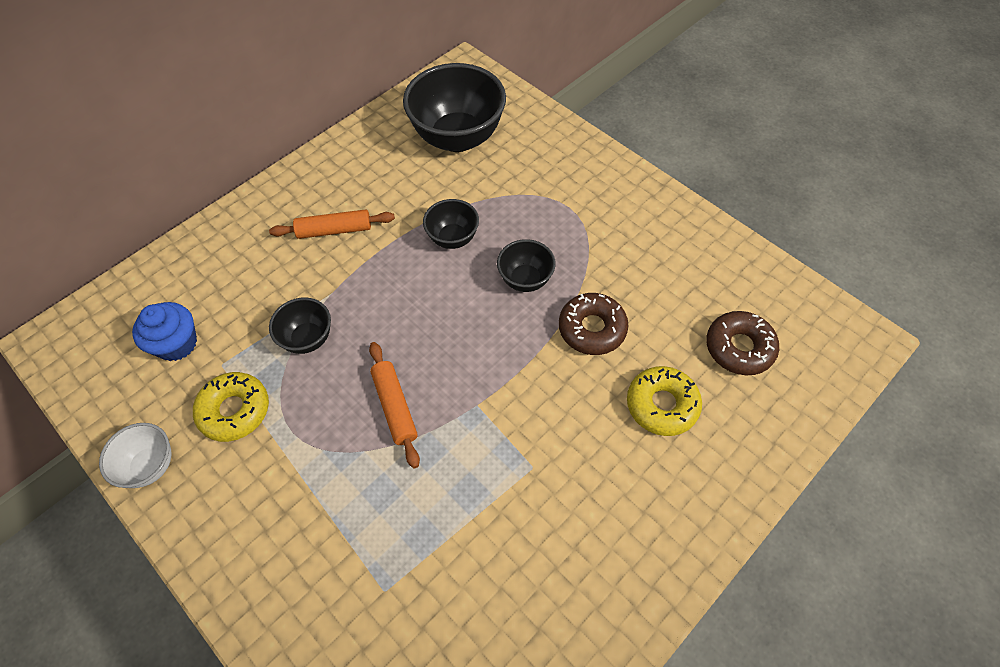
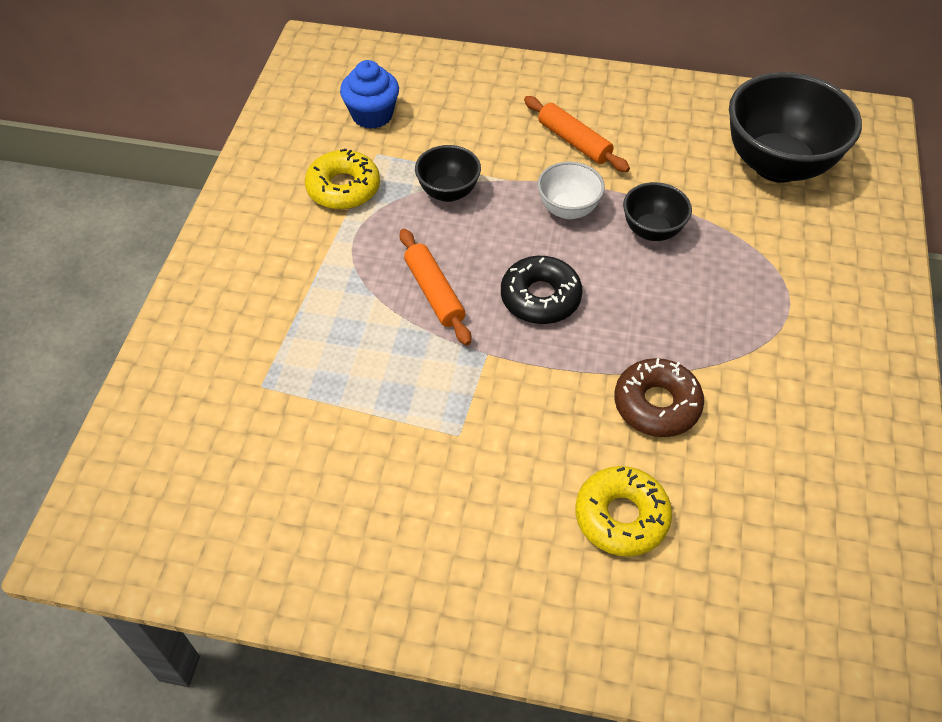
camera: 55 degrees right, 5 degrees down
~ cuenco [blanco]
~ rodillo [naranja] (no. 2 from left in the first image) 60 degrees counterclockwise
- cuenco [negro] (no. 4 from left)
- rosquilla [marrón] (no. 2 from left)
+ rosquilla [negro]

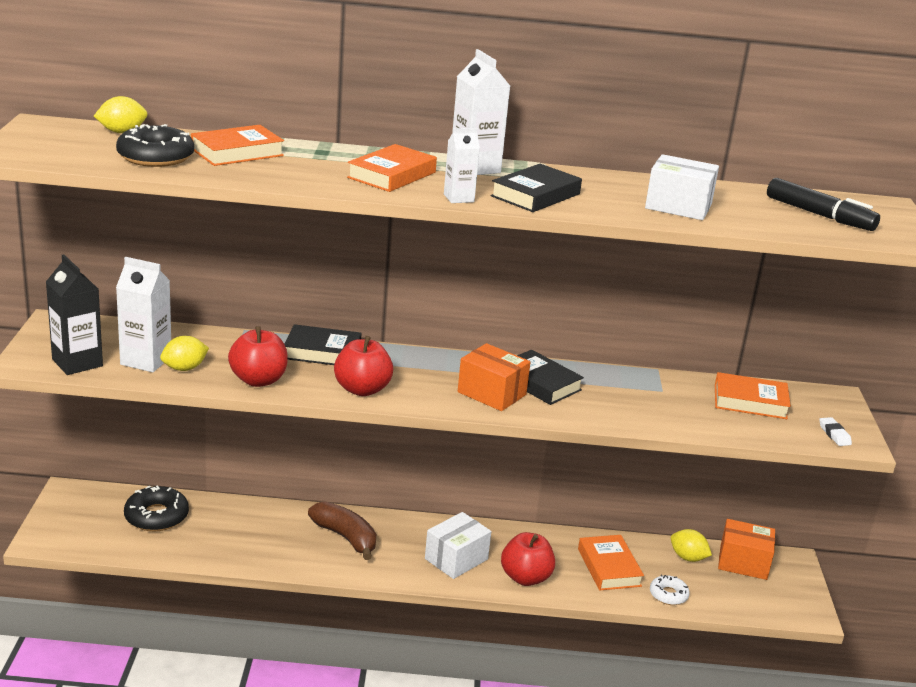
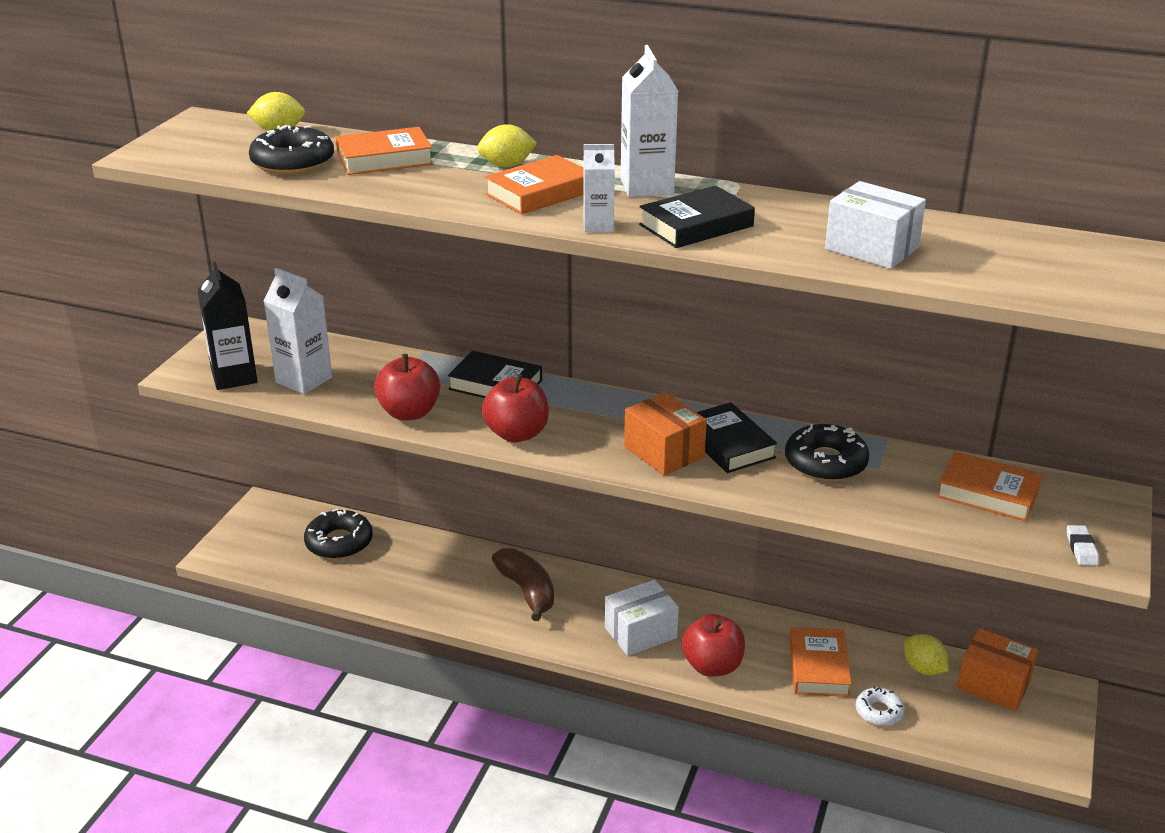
camera: 20 degrees right, 5 degrees up
~ limón [amarillo] (no. 2 from left)
- rotulador [negro]
+ rosquilla [negro] (no. 3 from left)

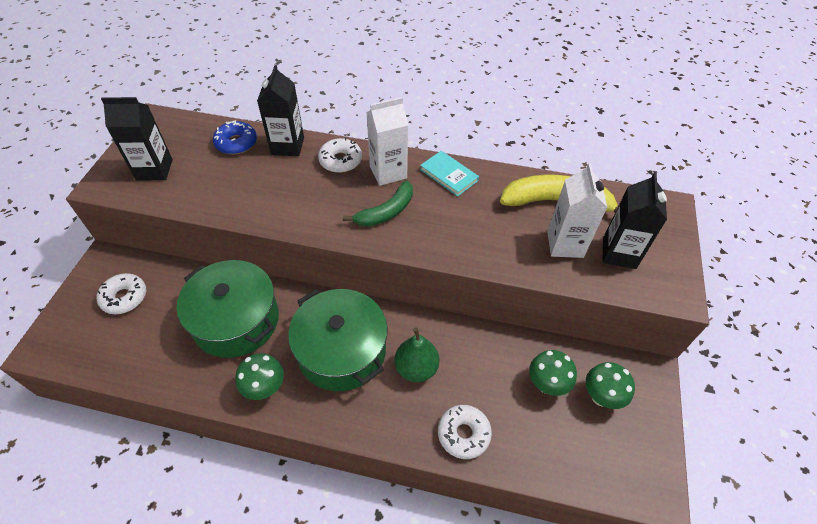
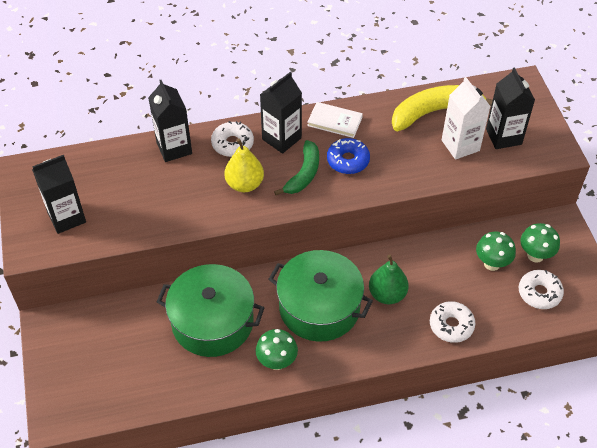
camera: 25 degrees left, 0 degrees up
~ rosquilla [blanco] (no. 1 from left in the first image) to rosquilla [blanco] (no. 3 from left)
~ rosquilla [azul]
~ cartón de leche [blanco] (no. 1 from left) to cartón de leche [negro] (no. 3 from left)
~ libro [turquesa] to libro [blanco]
+ pera [amarillo]

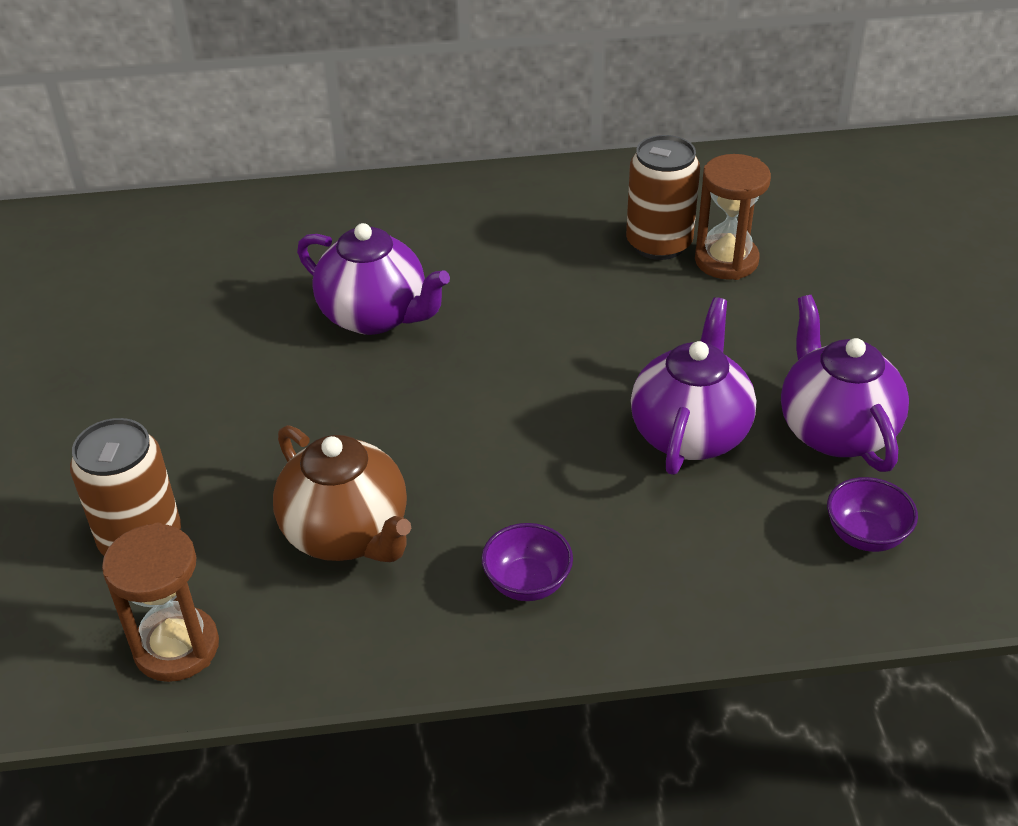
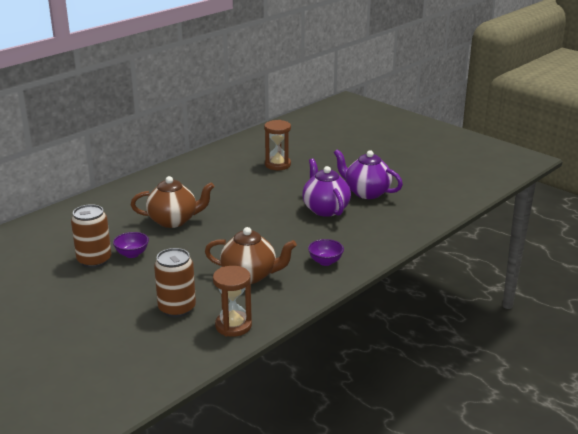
camera: 40 degrees left, 15 degrees down
~ tetera [morado] (no. 1 from left) to tetera [marrón] (no. 1 from left)
~ lata [marrón] (no. 2 from left in the first image) to lata [marrón] (no. 1 from left)
~ cuenco [morado] (no. 2 from left in the first image) to cuenco [morado] (no. 1 from left)

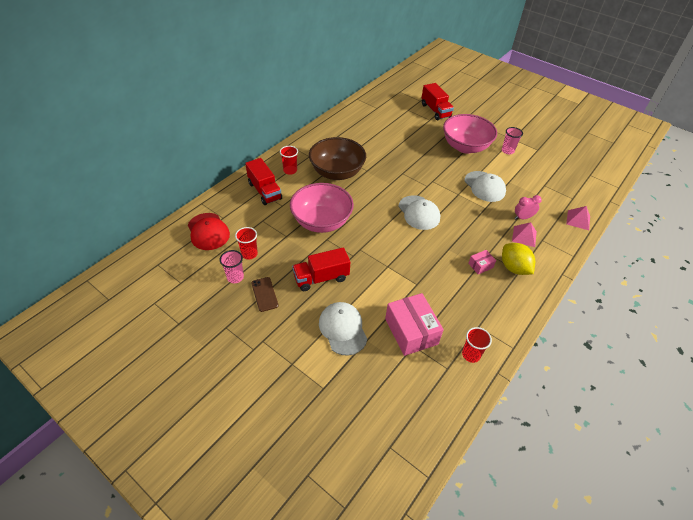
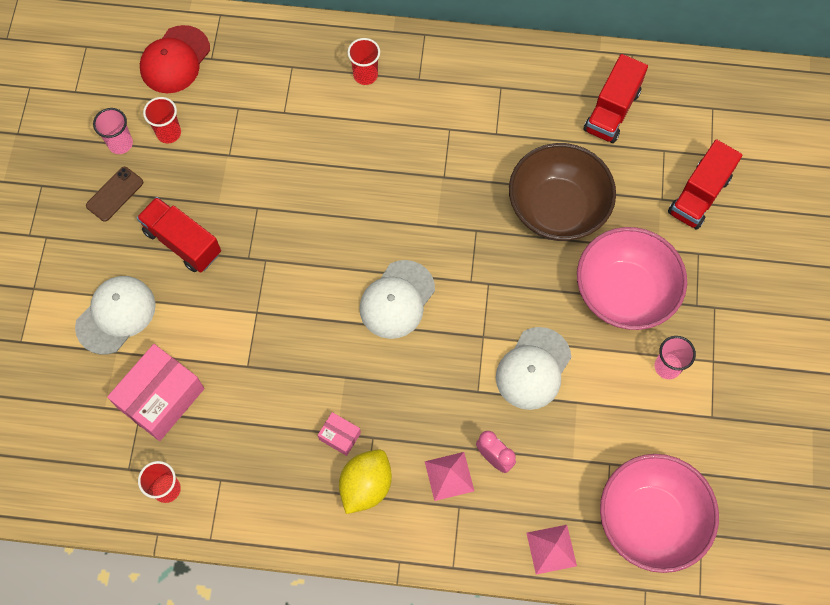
camera: 60 degrees right, 20 degrees up
~ camión [rojo] (no. 1 from left in the first image) to camión [rojo] (no. 2 from left)
~ cuenco [rosa] (no. 1 from left in the first image) to cuenco [rosa] (no. 2 from left)
~ cuenco [marrón]

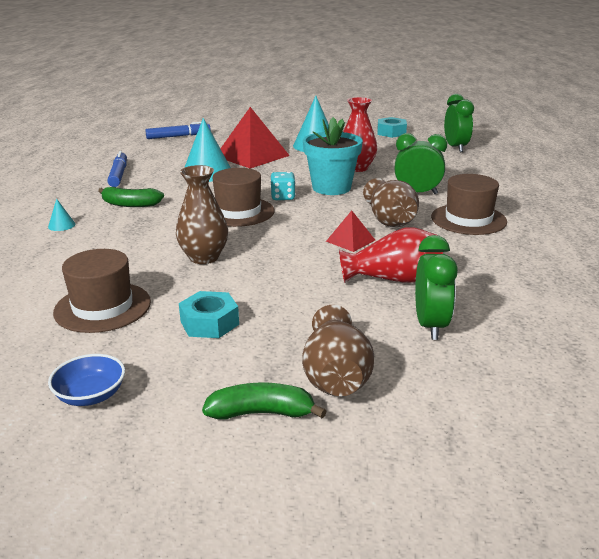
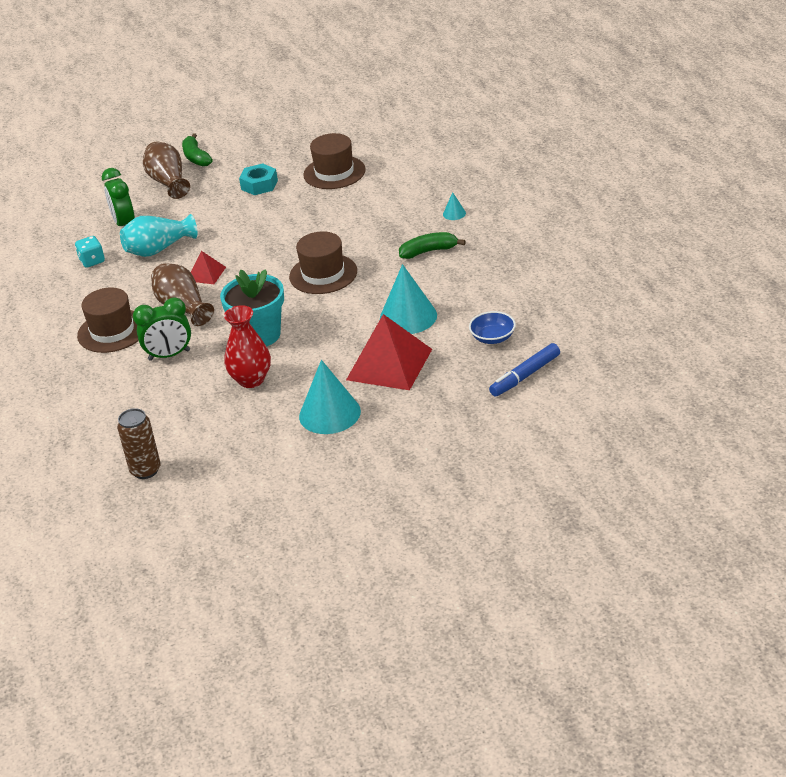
camera: 160 degrees right, 10 degrees up
~ cuenco [azul]
- rotulador [azul] (no. 1 from left)
- florero [marrón] (no. 1 from left)
~ plátano [verde] (no. 2 from left in the first image) 90 degrees clockwise
~ dado [turquesa]
~ florero [rojo] (no. 2 from left) to florero [turquesa]
- tuerca [turquesa] (no. 2 from left)
~ despertador [verde] (no. 3 from left) to lata [marrón]

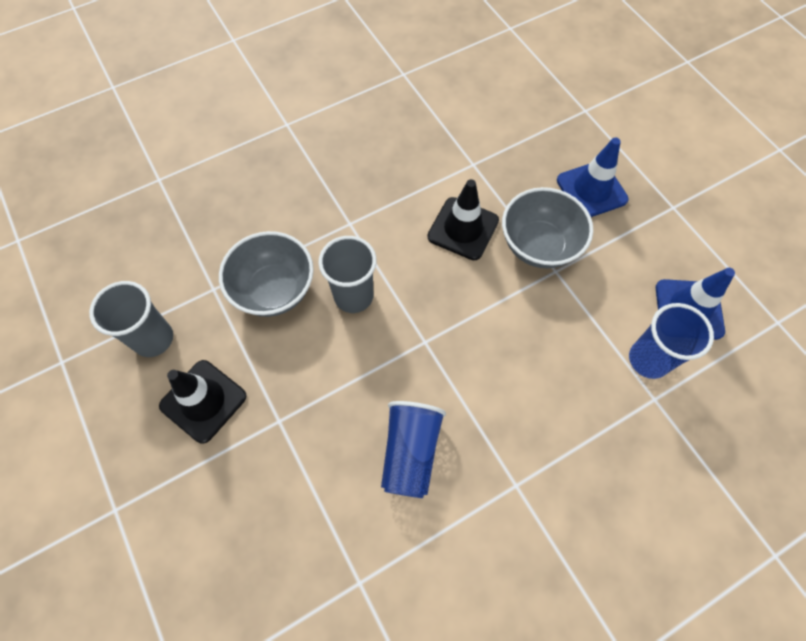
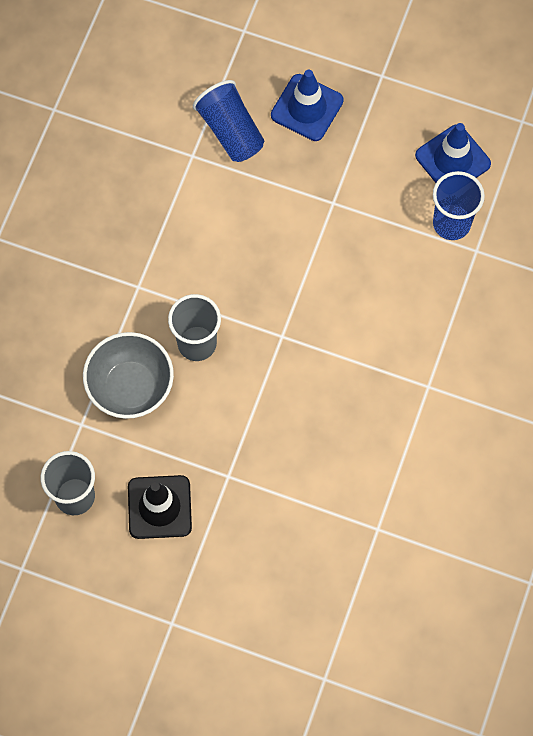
camera: 40 degrees left, 5 degrees up
~ vaso [azul] (no. 1 from left)
- cono de tráfico [negro] (no. 2 from left)
- cuenco [gris] (no. 2 from left)

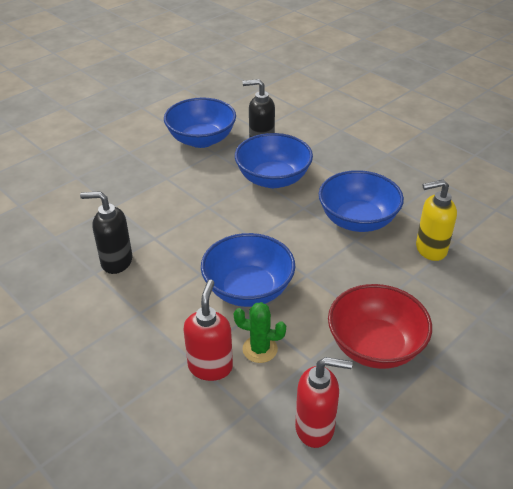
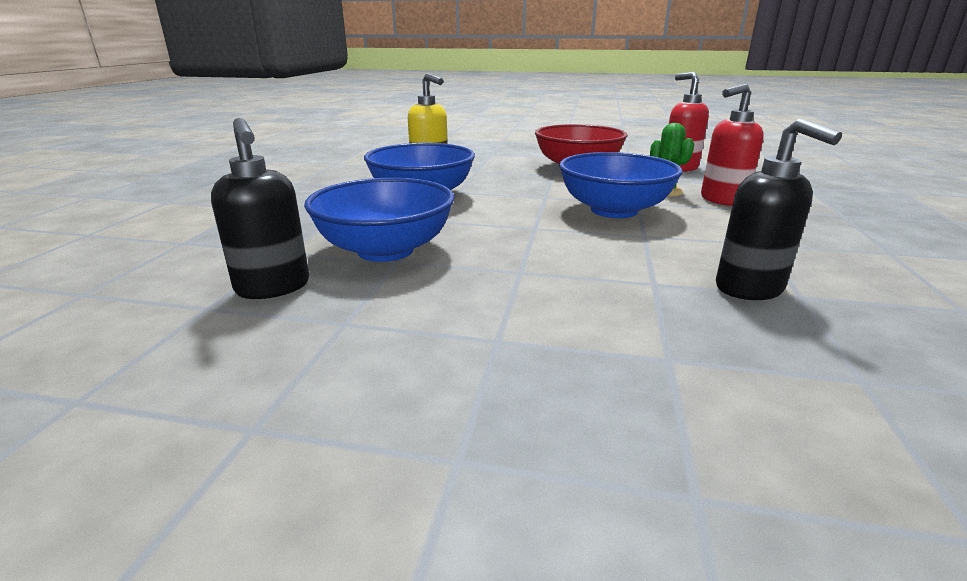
camera: 125 degrees left, 15 degrees down
- cuenco [azul] (no. 1 from left)

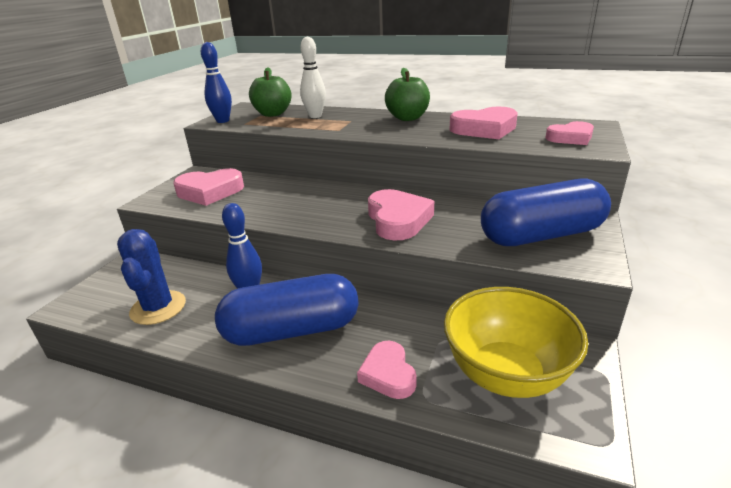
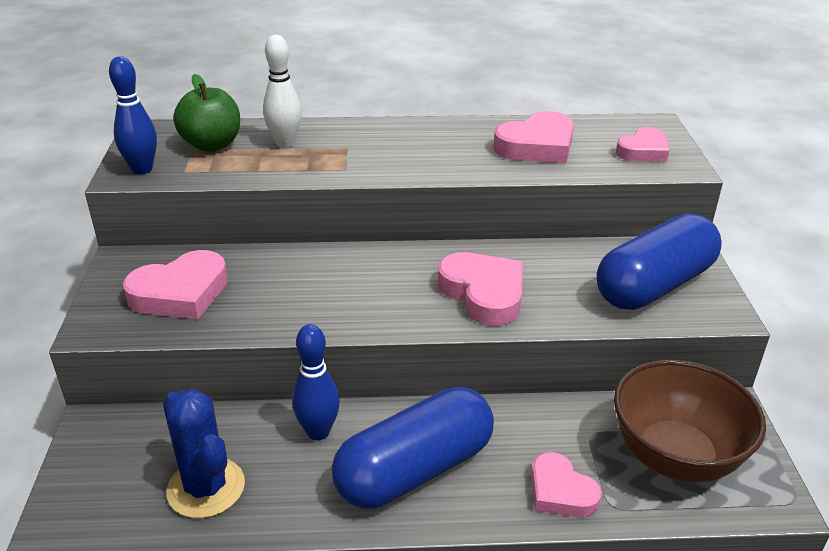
camera: 25 degrees left, 5 degrees up
- manzana [verde] (no. 2 from left)
~ cuenco [amarillo] to cuenco [marrón]

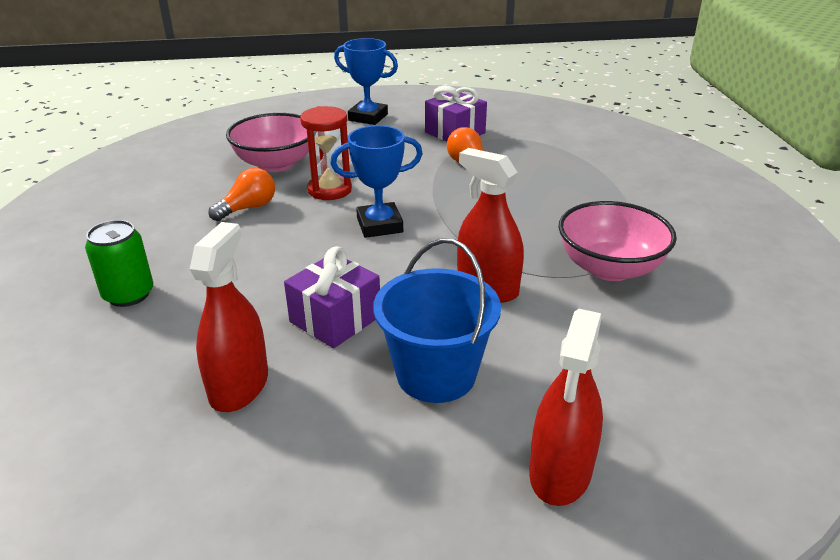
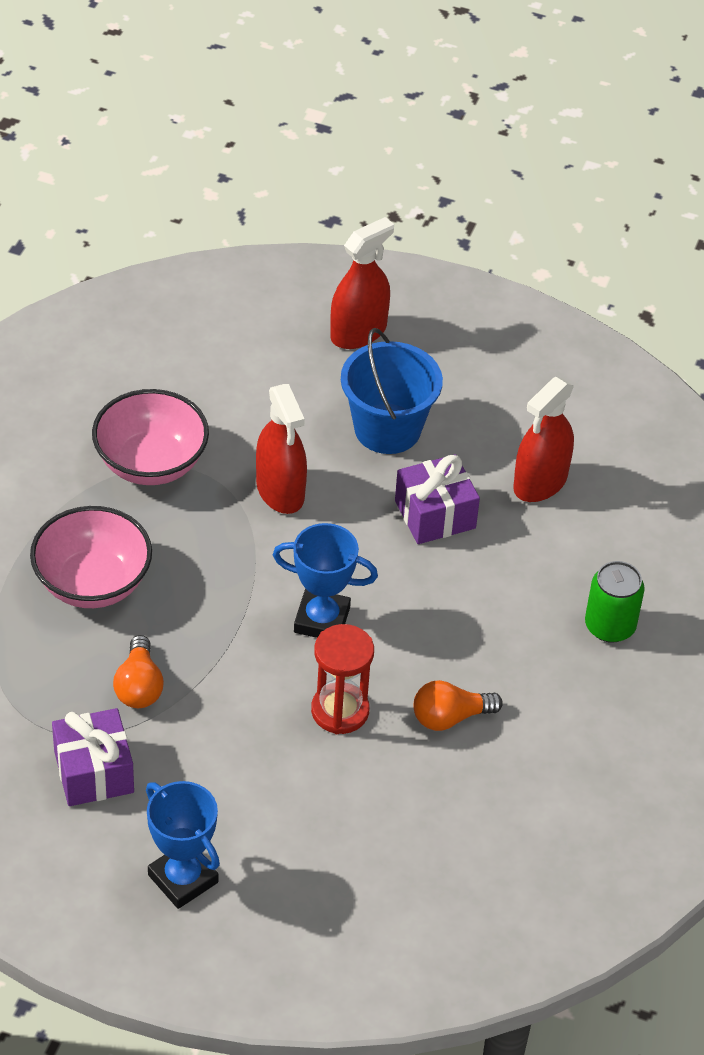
camera: 155 degrees left, 15 degrees up
~ cuenco [rosa] (no. 1 from left)

